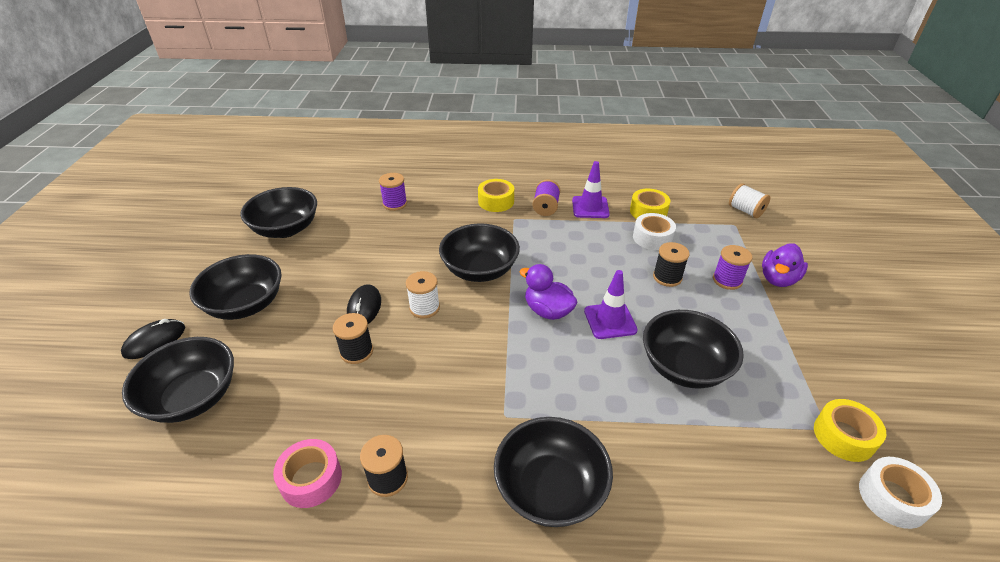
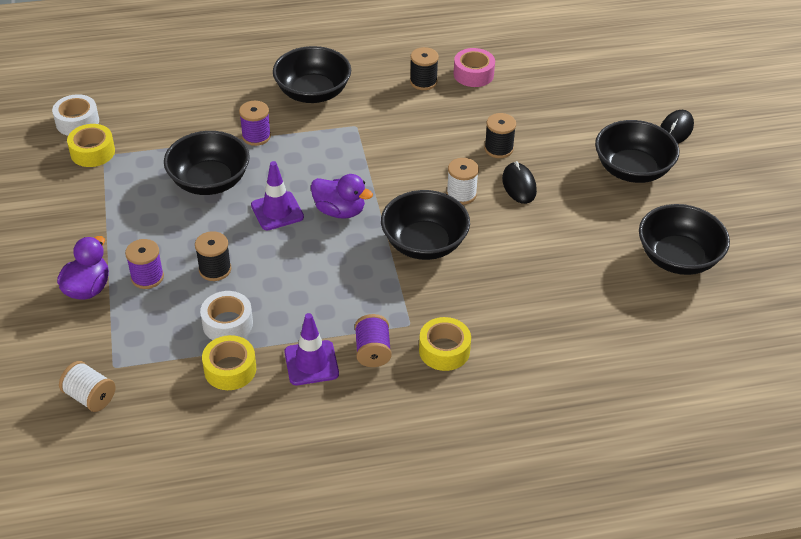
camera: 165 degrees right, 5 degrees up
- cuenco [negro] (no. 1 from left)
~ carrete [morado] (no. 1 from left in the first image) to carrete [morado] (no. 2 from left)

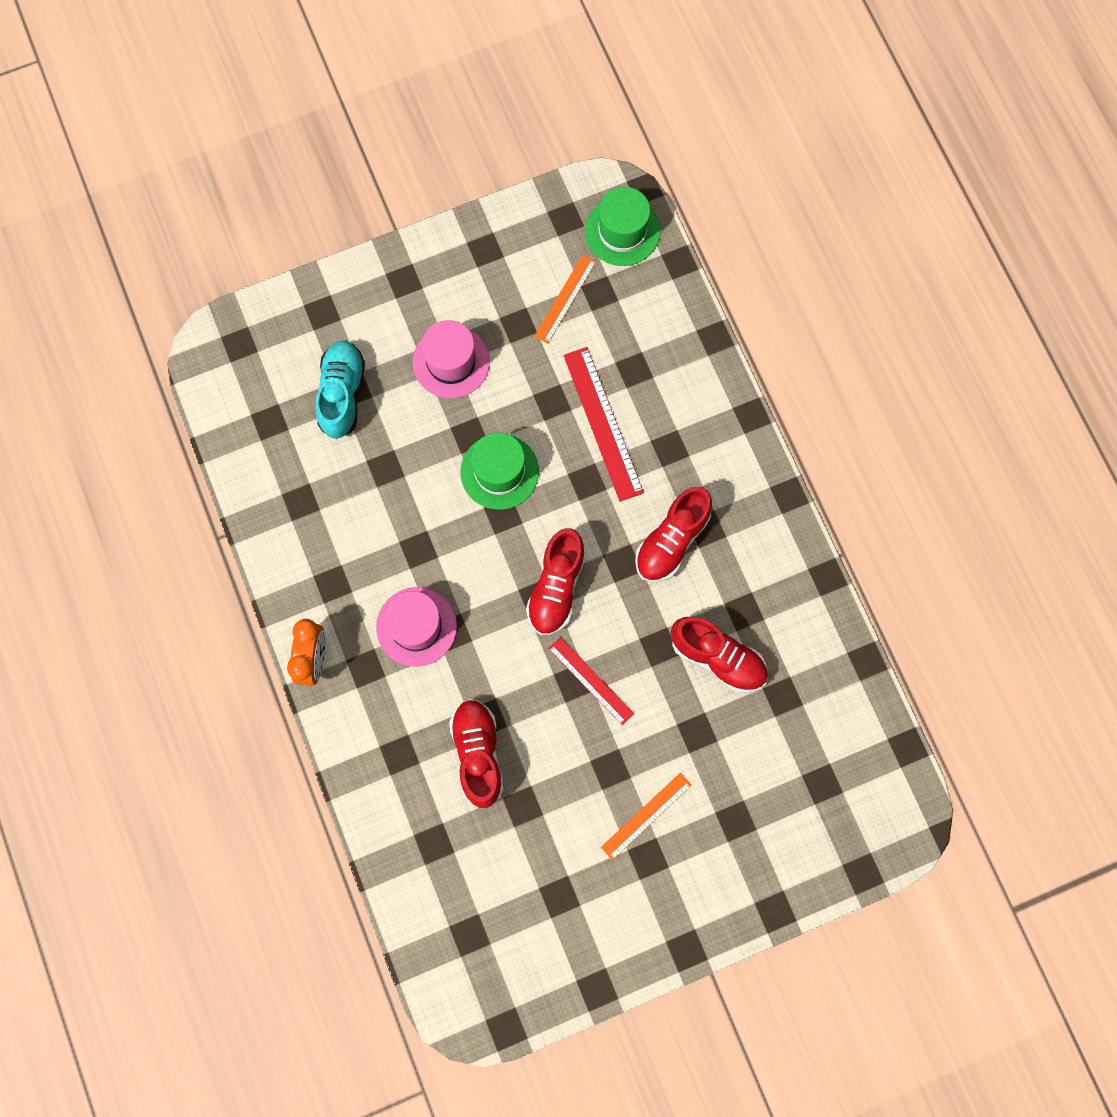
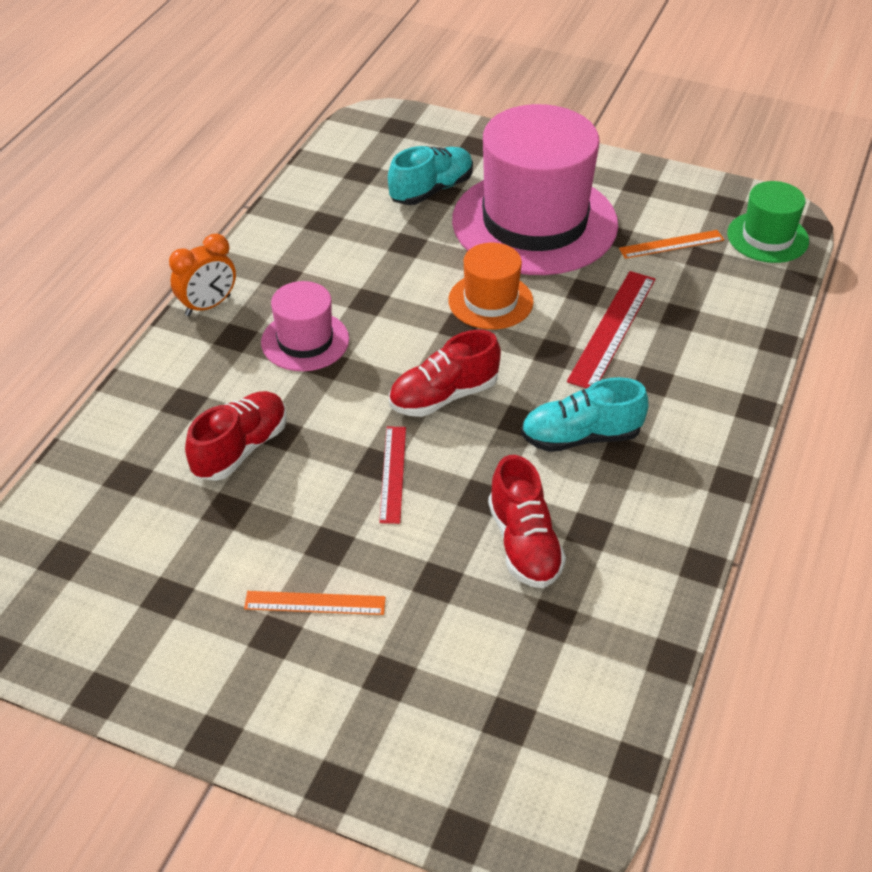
camera: 45 degrees right, 30 degrees down
~ sombrero [rosa] (no. 2 from left) x2.08
~ sombrero [verde] (no. 1 from left) to sombrero [naranja]
~ zapato [rojo] (no. 3 from left) to zapato [turquesa] (no. 2 from left)

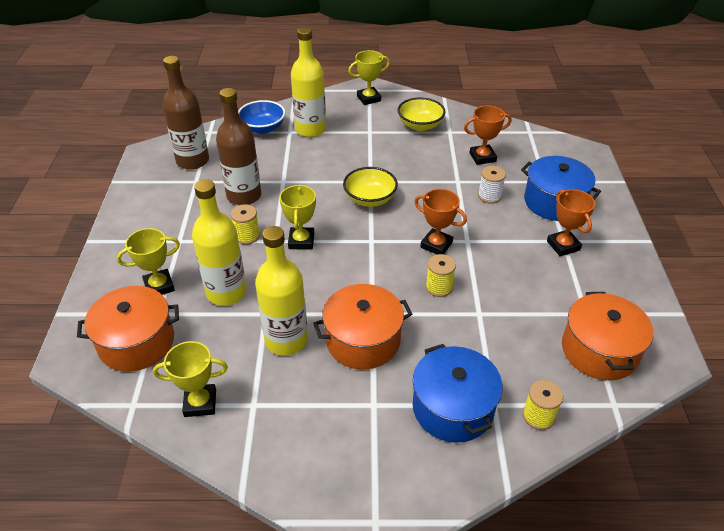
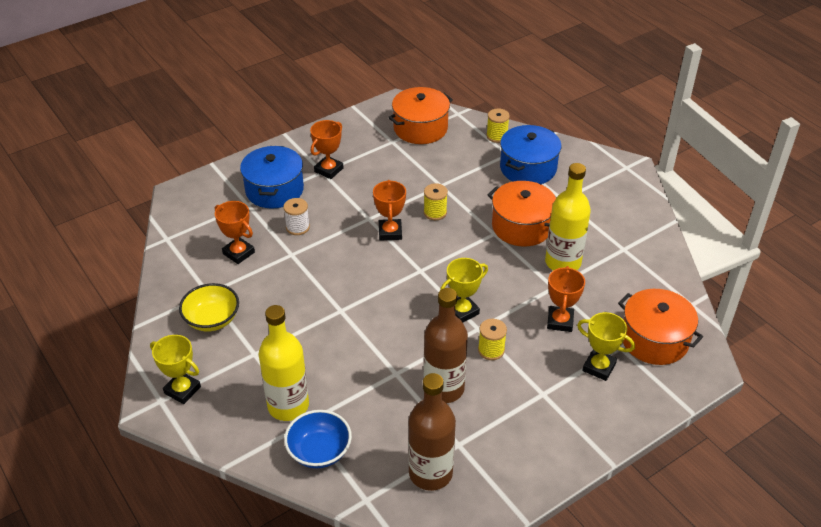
camera: 125 degrees left, 0 degrees up
- trofeo [amarillo] (no. 2 from left)
~ botella [amarillo] (no. 1 from left) to trofeo [naranja] (no. 4 from left)
- cuenco [amarillo] (no. 1 from left)

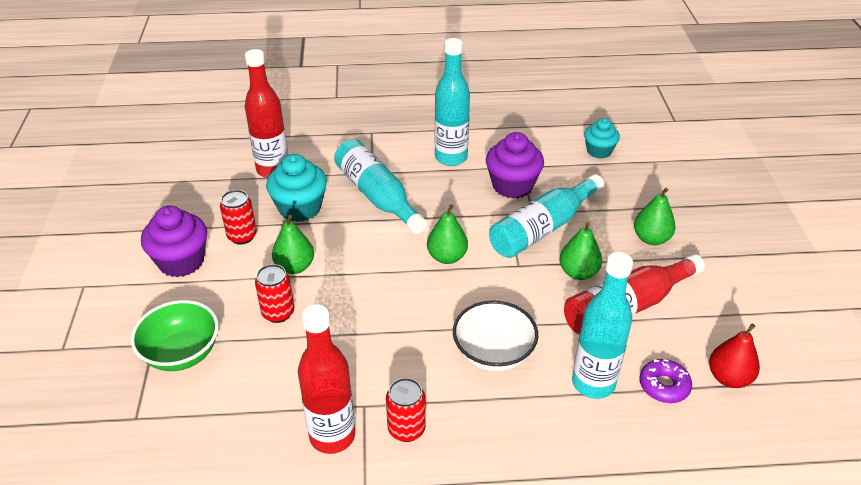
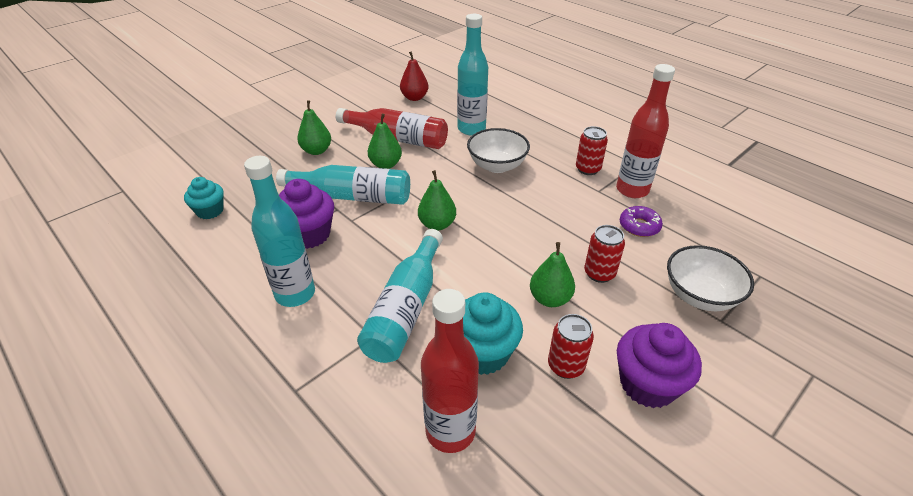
camera: 130 degrees left, 0 degrees up
~ cuenco [verde] to cuenco [blanco] (no. 2 from left)
~ rosquilla [morado]

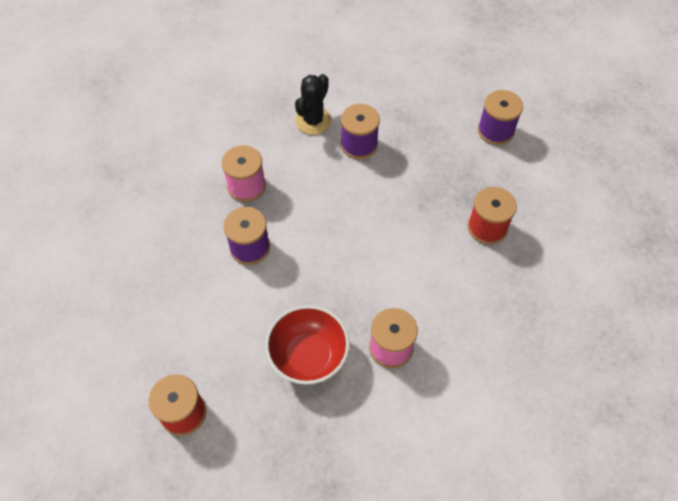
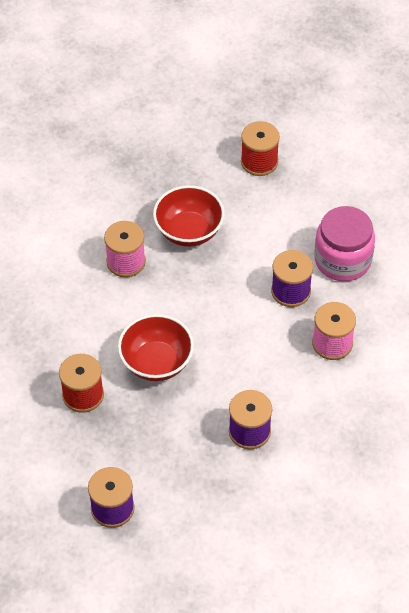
camera: 155 degrees right, 5 degrees down
- cactus [negro]
+ cuenco [rojo] (no. 1 from left)
+ tarro [rosa]

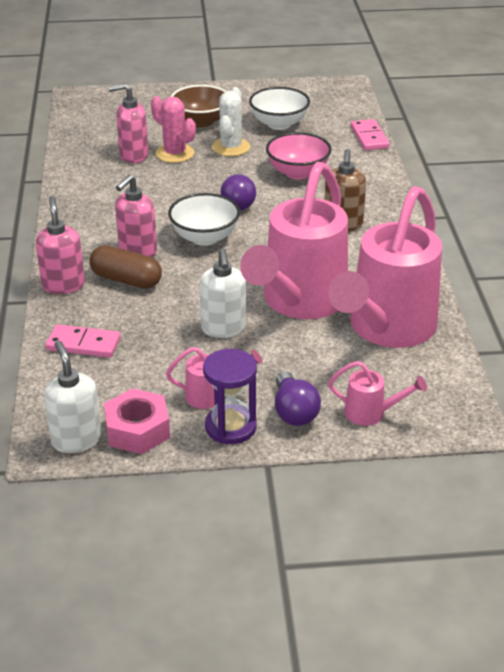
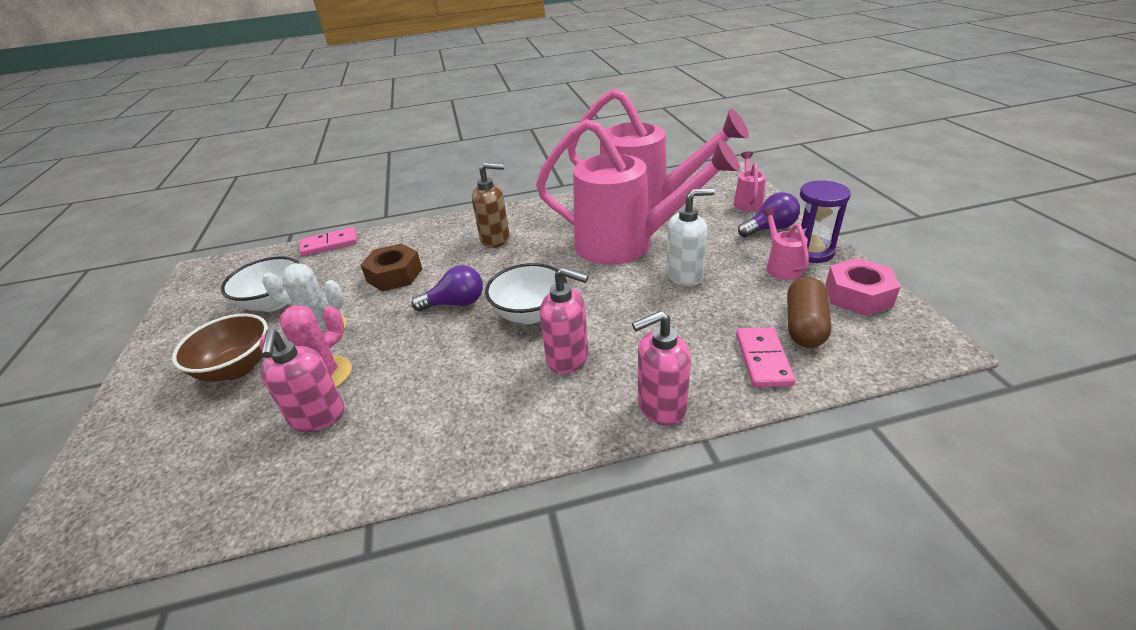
camera: 95 degrees left, 0 degrees up
- dispensador de jabón [blanco] (no. 1 from left)
~ cápsula [marrón]
~ cuenco [rosa] to tuerca [marrón]

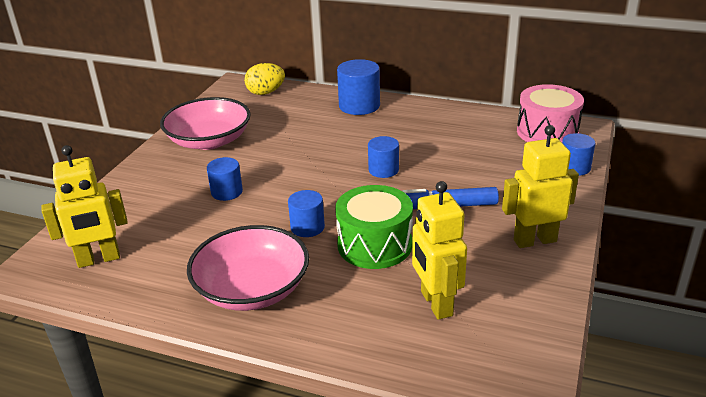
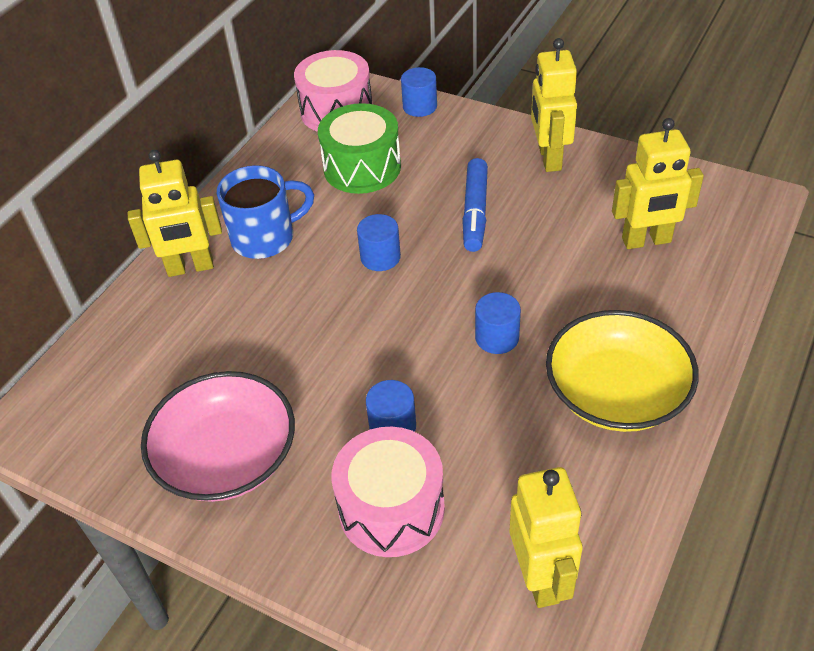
camera: 80 degrees left, 15 degrees up
~ cuenco [rosa] (no. 2 from left) to cuenco [amarillo]
- huevo [amarillo]
~ tambor [verde]
~ cilindro [azul] (no. 3 from left) to robot [amarillo] (no. 1 from left)
+ taza [azul]
+ tambor [rosa] (no. 2 from left)

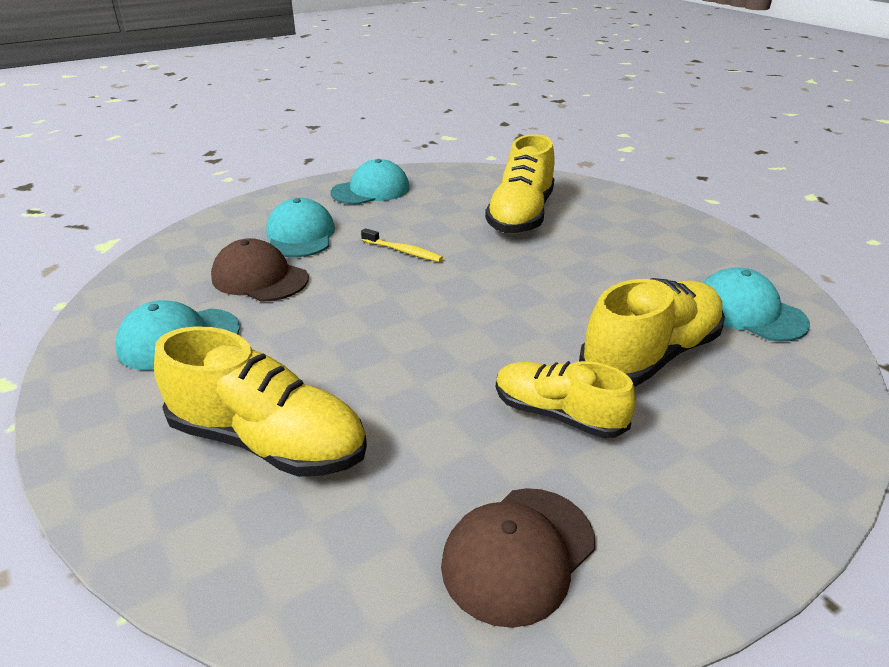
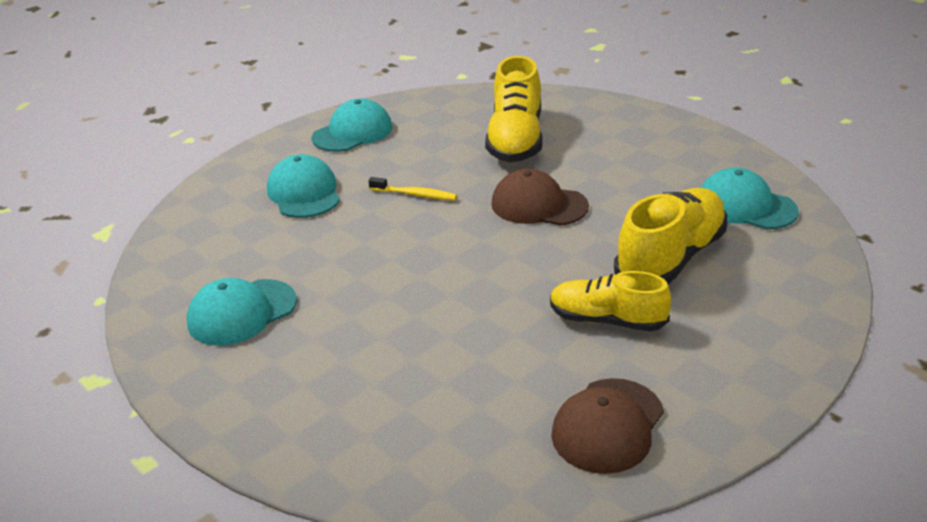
camera: 10 degrees left, 0 degrees up
- zapato [amarillo] (no. 1 from left)
~ gorra [marrón] (no. 1 from left)

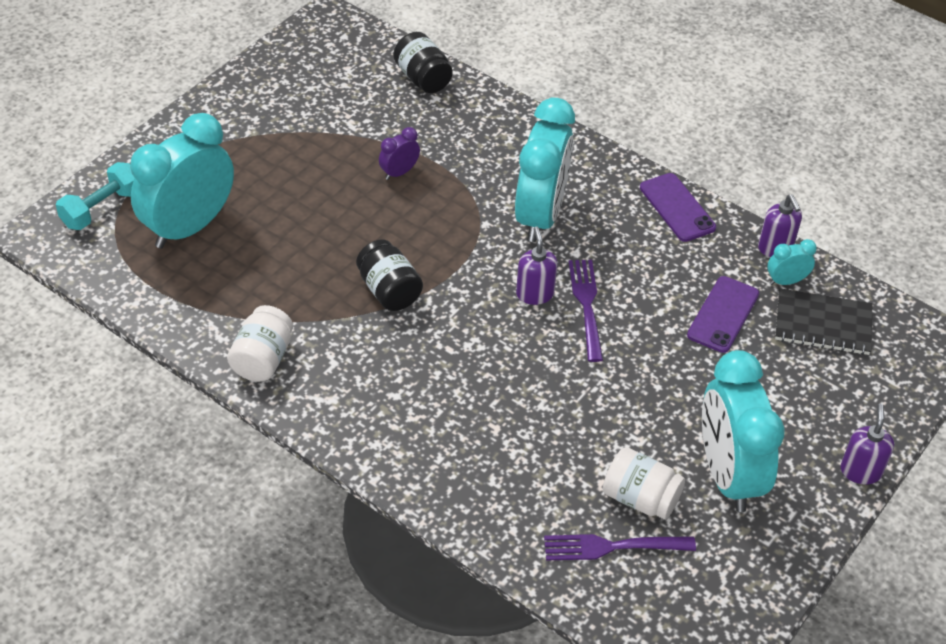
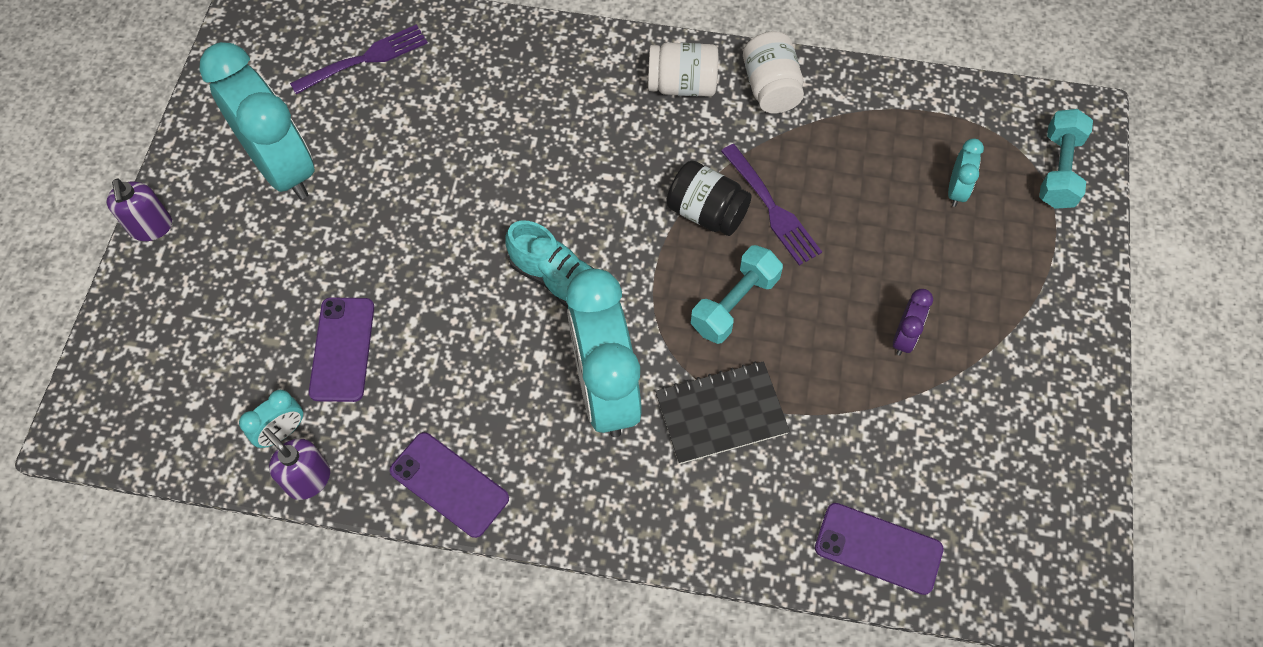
camera: 155 degrees right, 15 degrees up
~ despertador [turquesa] (no. 1 from left in the first image) x0.43
~ despertador [morado]
~ tarro [negro] (no. 2 from left) to móvil [morado] (no. 3 from left)
~ dispensador de jabón [morado] (no. 1 from left) to zapato [turquesa]
~ tenedor [morado] (no. 1 from left in the first image) to tenedor [morado] (no. 2 from left)
~ tarro [blanco] (no. 2 from left in the first image) to tarro [blanco] (no. 1 from left)
~ cuaderno [negro]
+ mancuerna [turquesa] (no. 1 from left)

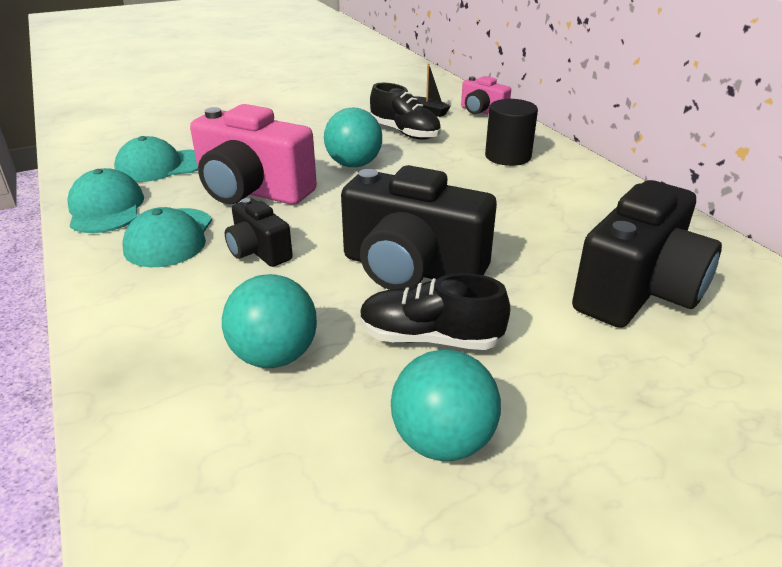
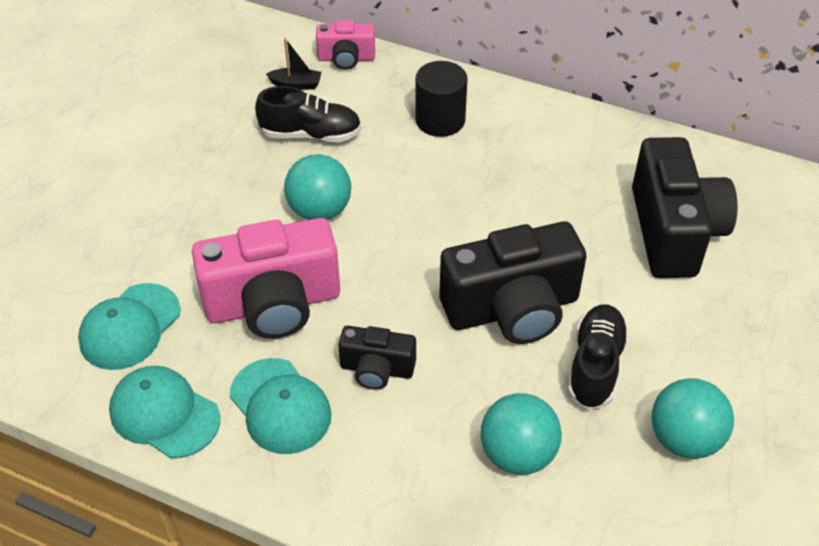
camera: 40 degrees left, 15 degrees up
~ zapato [negro] (no. 2 from left) 135 degrees clockwise

